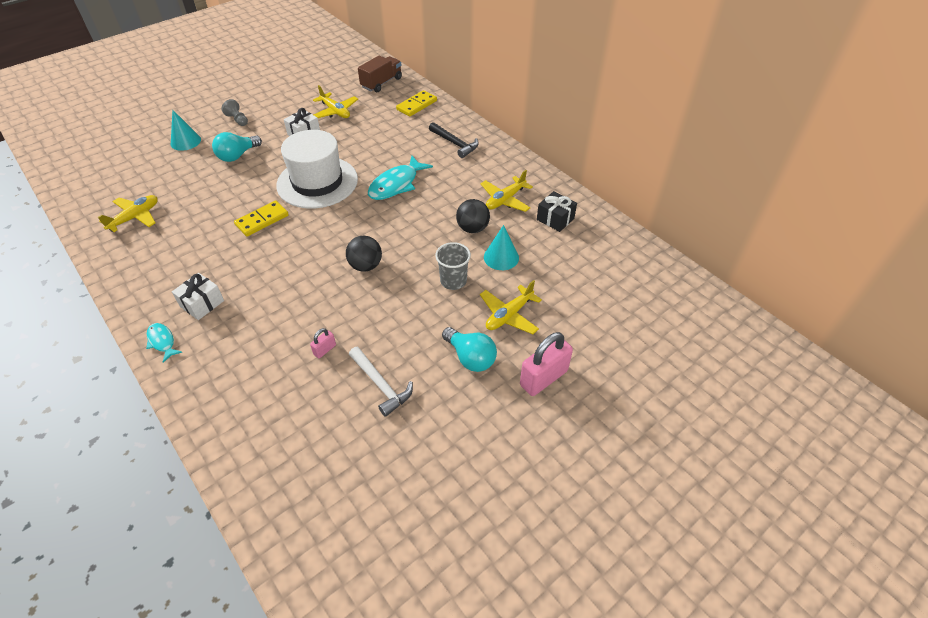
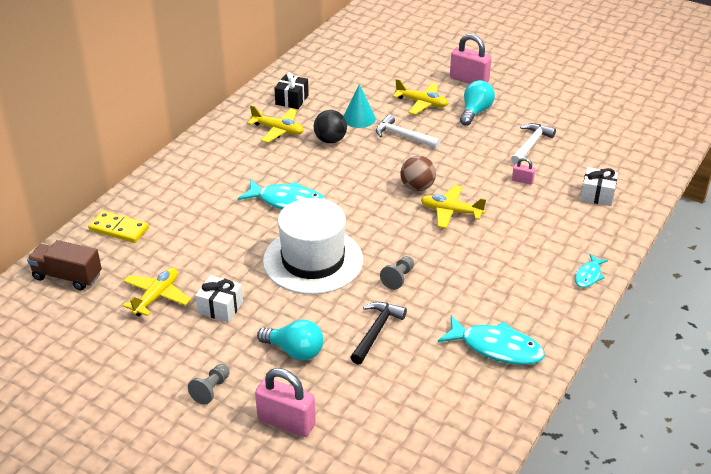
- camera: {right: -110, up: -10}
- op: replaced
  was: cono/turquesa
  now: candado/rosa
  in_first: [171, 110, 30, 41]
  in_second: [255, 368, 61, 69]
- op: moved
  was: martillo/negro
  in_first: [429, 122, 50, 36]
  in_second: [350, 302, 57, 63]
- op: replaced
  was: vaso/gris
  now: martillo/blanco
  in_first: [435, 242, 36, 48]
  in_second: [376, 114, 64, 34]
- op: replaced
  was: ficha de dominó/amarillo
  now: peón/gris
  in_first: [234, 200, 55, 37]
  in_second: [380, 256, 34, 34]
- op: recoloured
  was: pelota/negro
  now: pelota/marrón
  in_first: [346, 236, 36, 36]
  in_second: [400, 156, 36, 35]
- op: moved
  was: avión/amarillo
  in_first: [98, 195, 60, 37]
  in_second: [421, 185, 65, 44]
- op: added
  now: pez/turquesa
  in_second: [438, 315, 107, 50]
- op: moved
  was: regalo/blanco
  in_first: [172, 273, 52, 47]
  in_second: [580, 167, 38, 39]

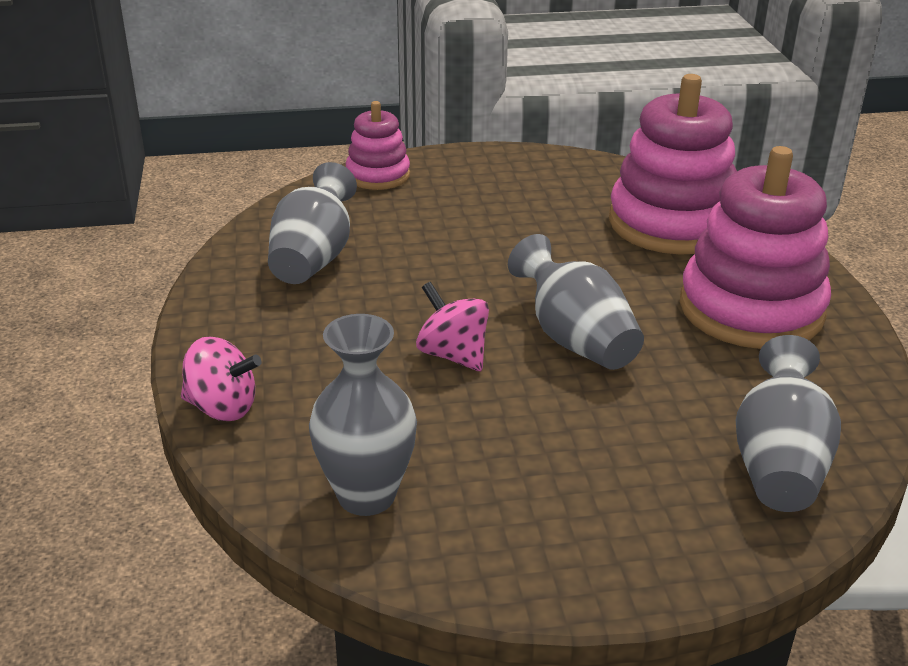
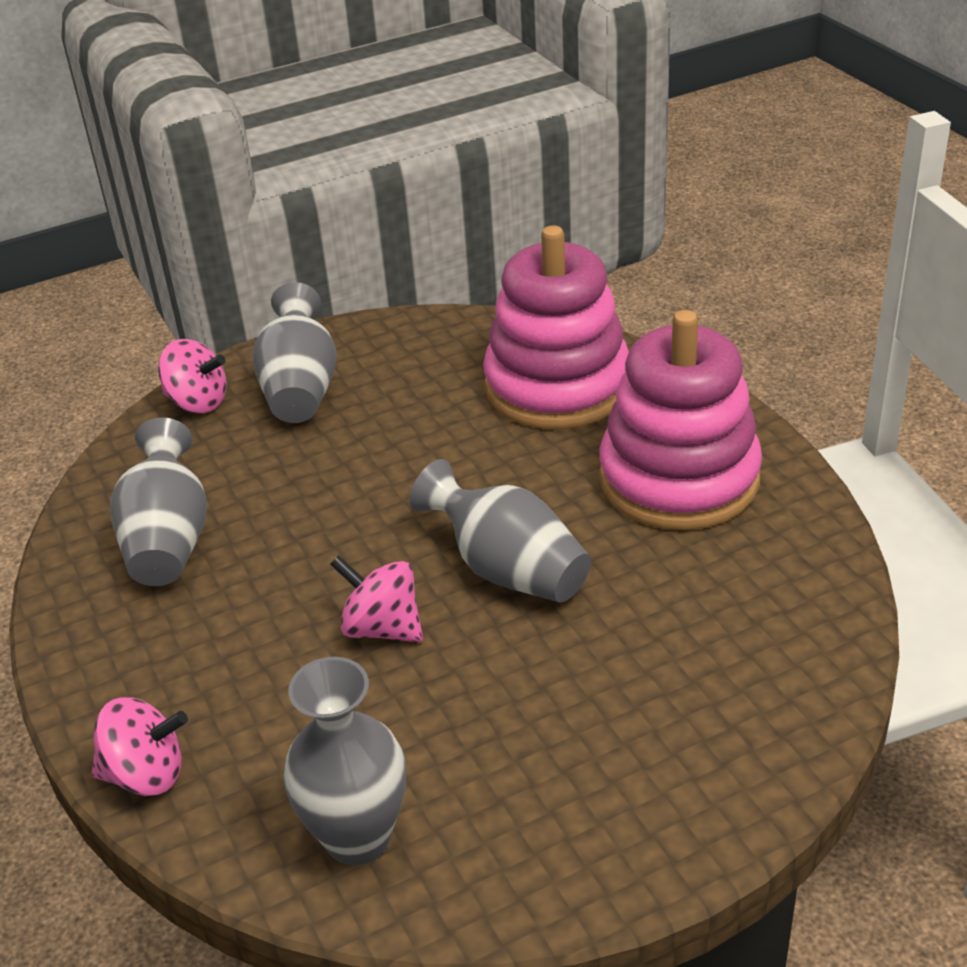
- camera: {right: -15, up: 5}
- op: replaced
  was: juguete apilable/rosa
  now: peonza/rosa
  in_first: [346, 101, 64, 89]
  in_second: [158, 339, 69, 74]
- op: moved
  was: florero/gris
  in_first: [736, 335, 105, 177]
  in_second: [253, 282, 84, 141]

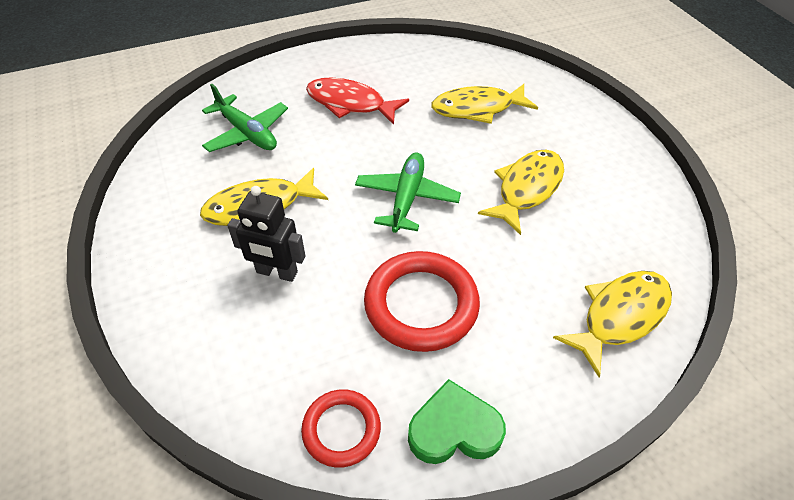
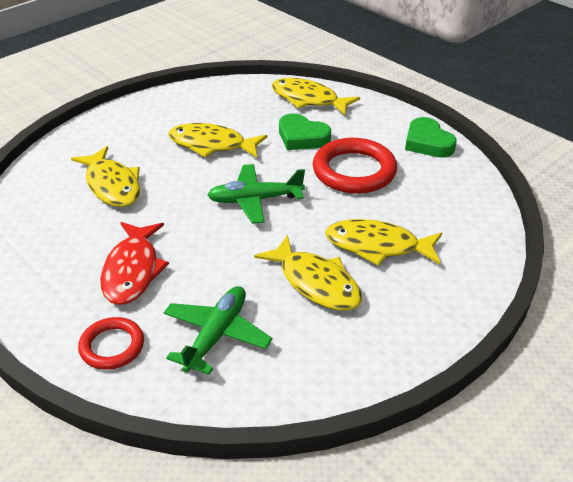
- camera: {right: -110, up: -10}
- op: moved
  was: anillo/rojo
  in_first: [301, 389, 80, 79]
  in_second: [78, 317, 66, 53]
- op: added
  now: corazón/verde
  in_second: [279, 113, 52, 37]
- op: replaced
  was: robot/negro
  now: pez/amarillo
  in_first: [227, 186, 79, 96]
  in_second: [325, 219, 117, 47]

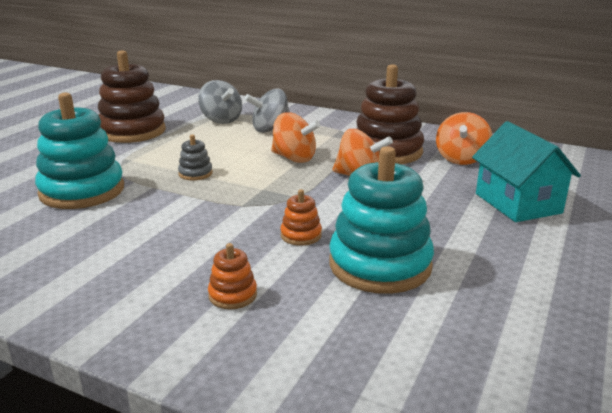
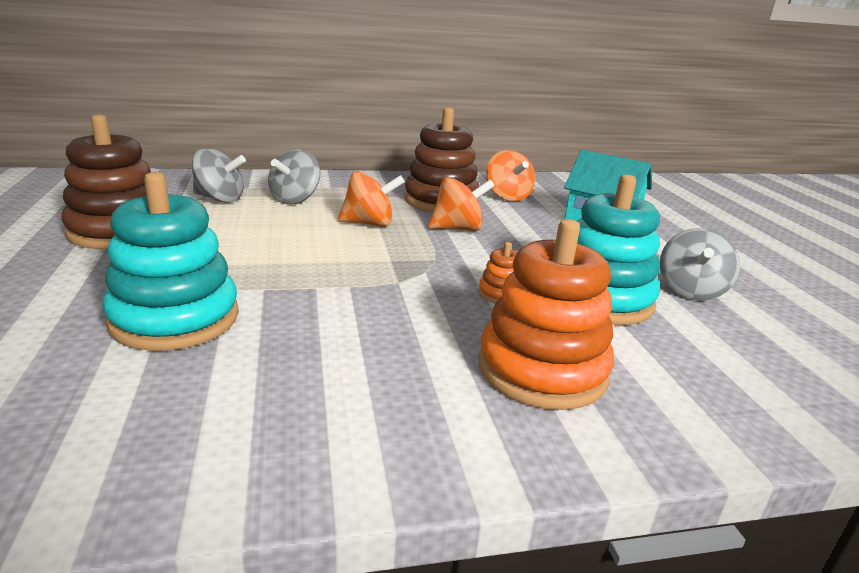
- camera: {right: -40, up: 0}
- op: resized
  was: juguete apilable/naranja
  in_first: [208, 243, 49, 66]
  in_second: [478, 219, 136, 191]
  ratio: 2.29
- op: added
  now: peonza/gris
  in_second: [660, 228, 80, 72]
- op: removed
  was: juguete apilable/gris
  in_first: [178, 134, 35, 47]

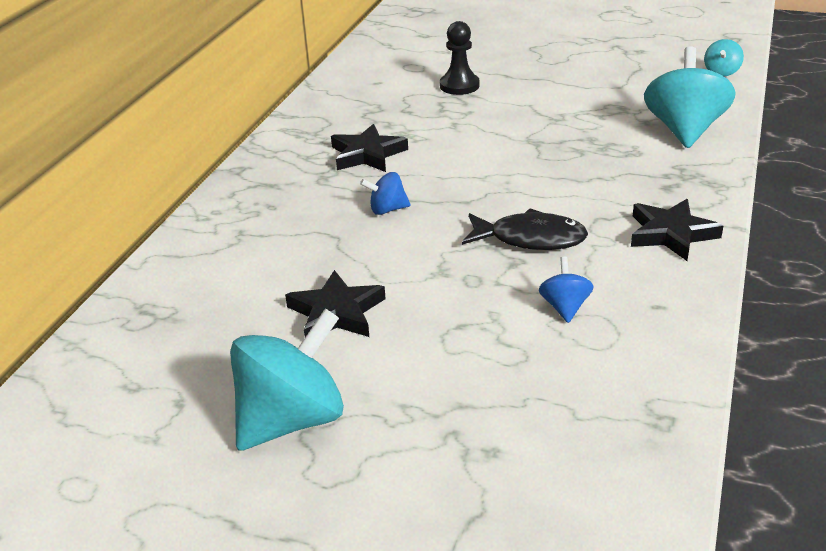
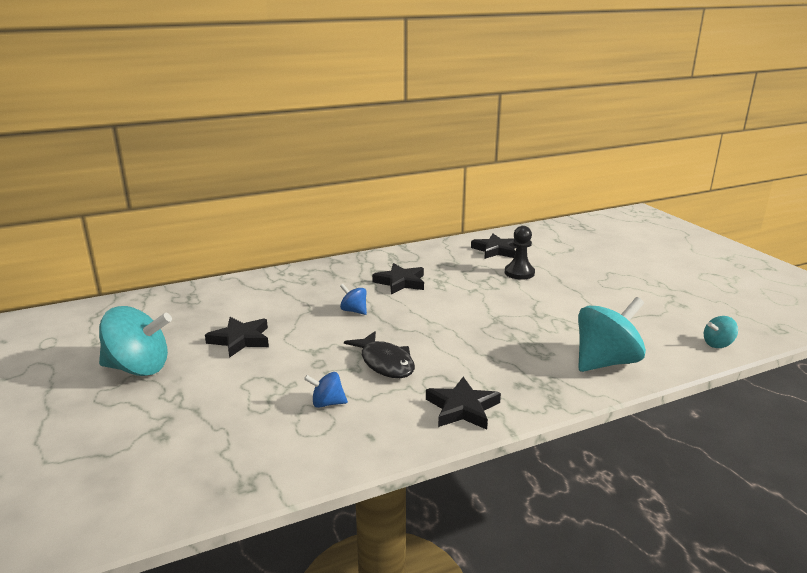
- camera: {right: 45, up: -10}
- op: turned
  was: peonza/azul
  in_first: [539, 257, 55, 66]
  in_second: [304, 372, 44, 36]
  clockwise: -135
- op: added
  now: estrella/negro
  in_second: [471, 234, 45, 25]

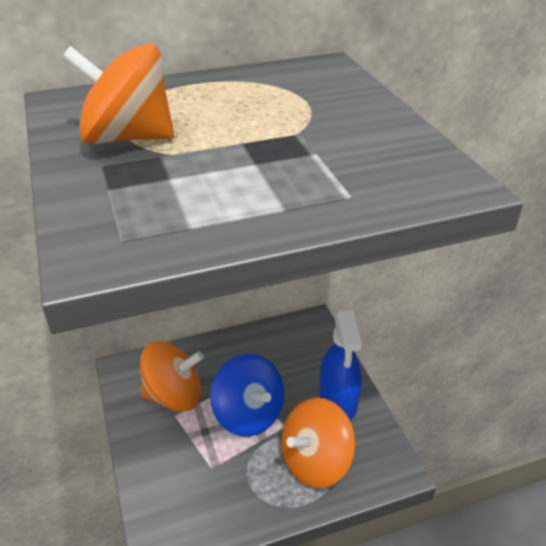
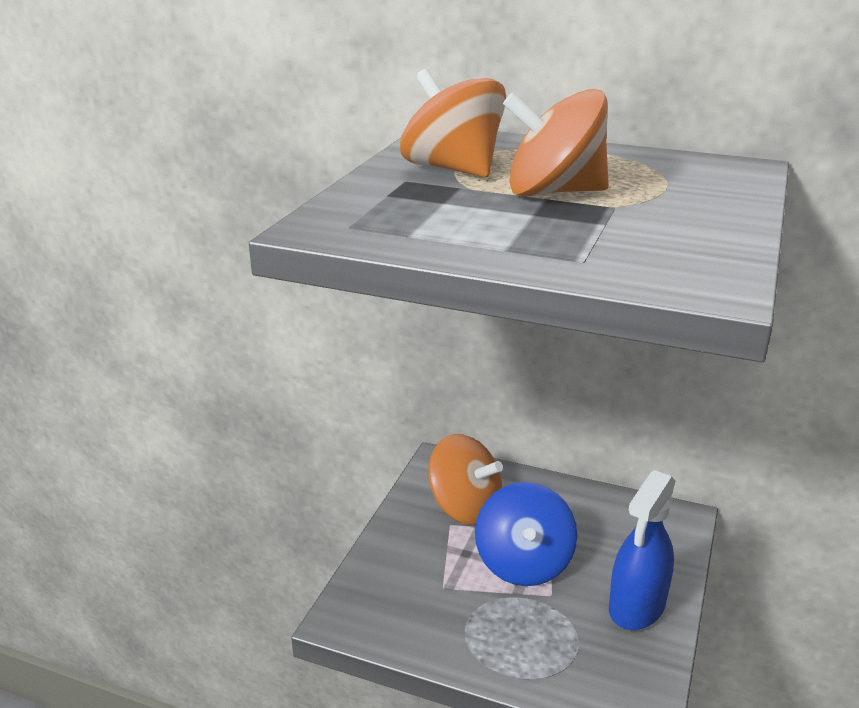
- camera: {right: 40, up: -10}
- op: moved
  was: peonza/naranja
  in_first: [281, 398, 75, 90]
  in_second: [503, 89, 106, 108]

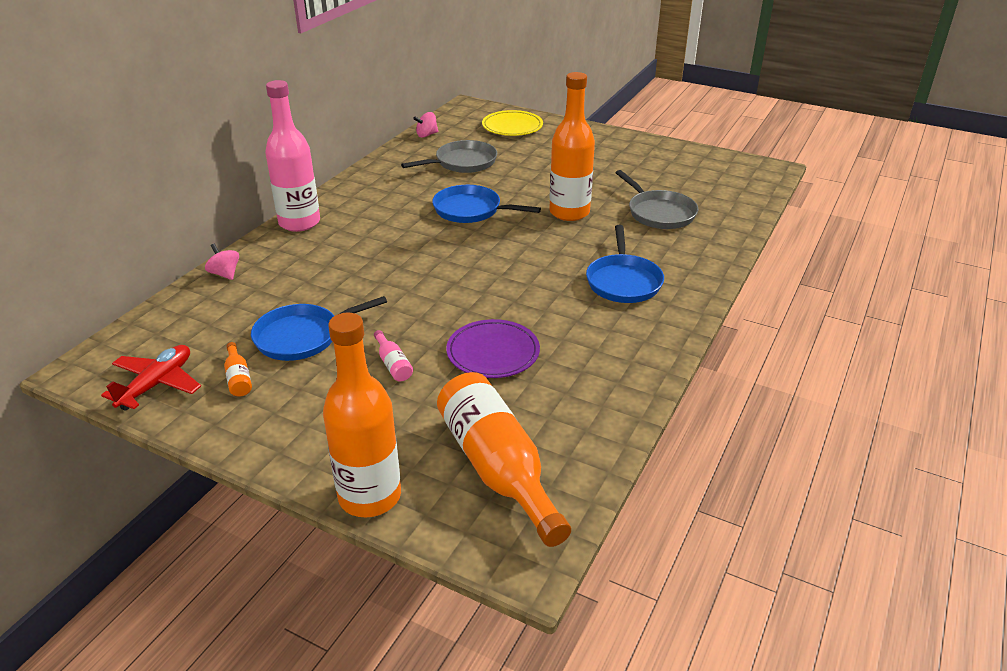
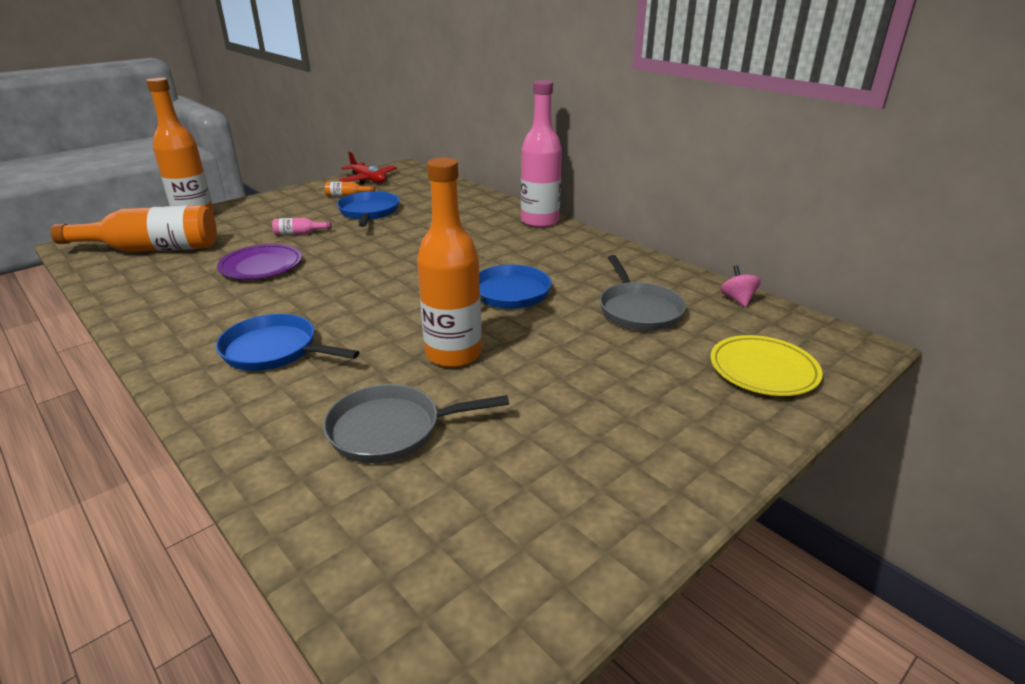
- camera: {right: 110, up: -5}
- op: removed
  was: peonza/rosa
  in_first: [205, 244, 34, 36]

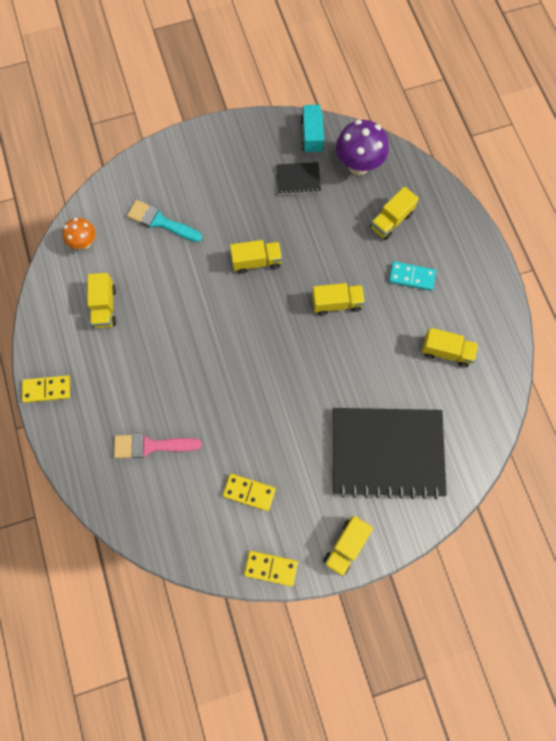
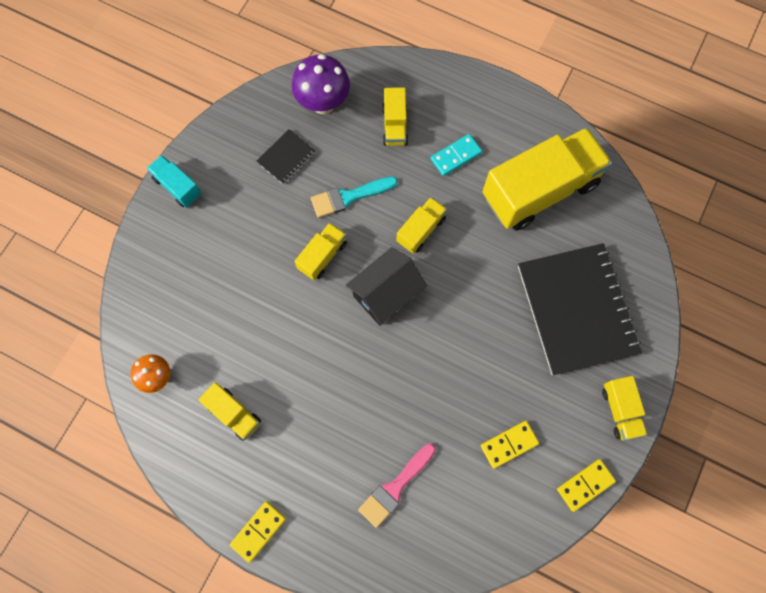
- camera: {right: -45, up: 0}
- op: moved
  was: camión/turquesa
  in_first: [300, 105, 24, 48]
  in_second: [147, 155, 54, 52]
- op: moved
  was: pincel/turquesa
  in_first: [127, 200, 75, 42]
  in_second: [311, 177, 87, 41]
- op: added
  now: casa/negro
  in_second: [346, 247, 81, 79]
- op: resized
  was: camión/amarillo
  in_first: [422, 328, 56, 39]
  in_second: [483, 128, 129, 103]
  ratio: 2.15
- op: turned
  was: cuaderno/negro
  in_first: [333, 408, 114, 92]
  in_second: [518, 243, 124, 132]
  clockwise: -60

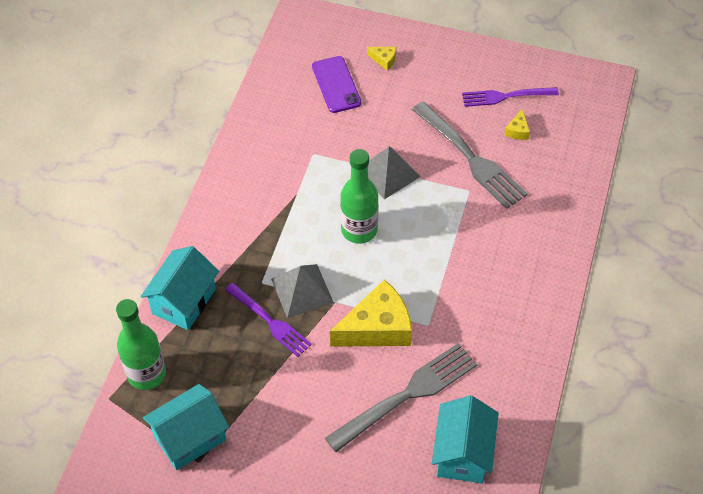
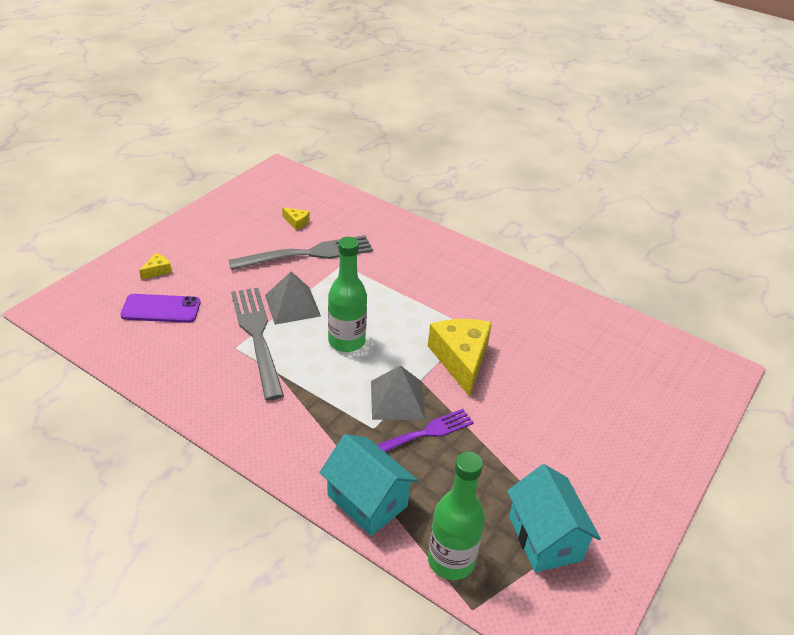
- camera: {right: -75, up: -15}
- op: moved
  was: tenedor/gris
  in_first: [325, 343, 153, 109]
  in_second: [231, 288, 53, 112]
- op: removed
  was: casa/turquesa
  in_first: [432, 395, 67, 88]
- op: removed
  was: tenedor/morado
  in_first: [462, 87, 97, 20]

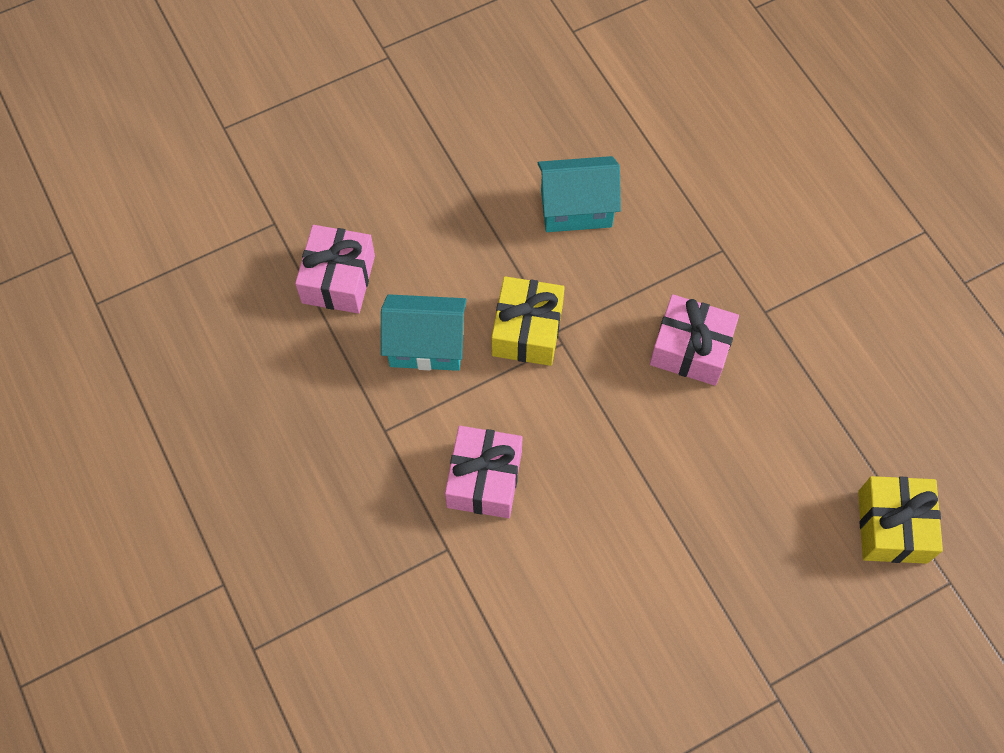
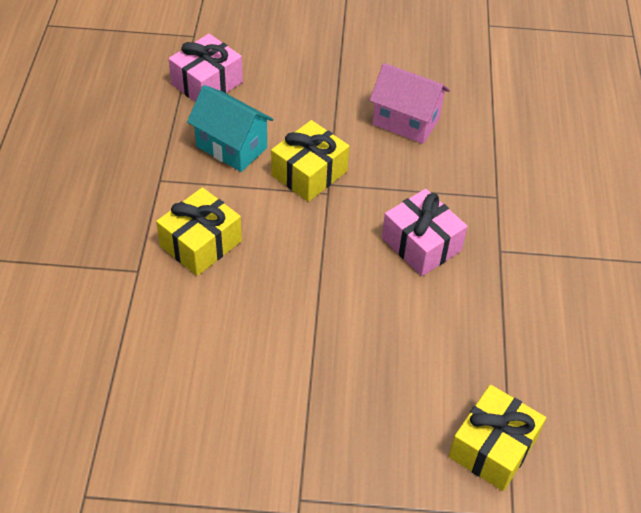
- camera: {right: 30, up: -15}
- op: recoloured
  was: regalo/rosa
  now: regalo/amarillo
  in_first: [445, 426, 78, 92]
  in_second: [156, 187, 86, 89]
- op: recoloured
  was: casa/turquesa
  now: casa/rosa
  in_first: [538, 156, 83, 76]
  in_second: [369, 63, 81, 81]

